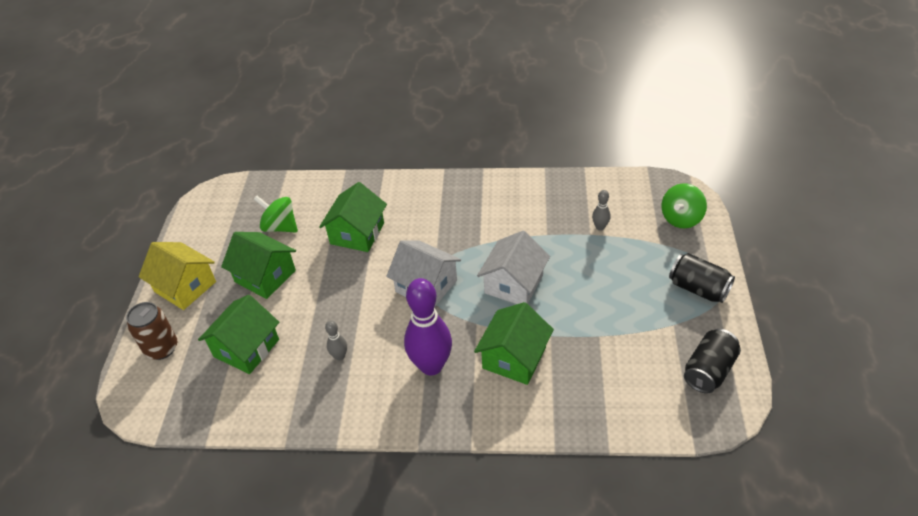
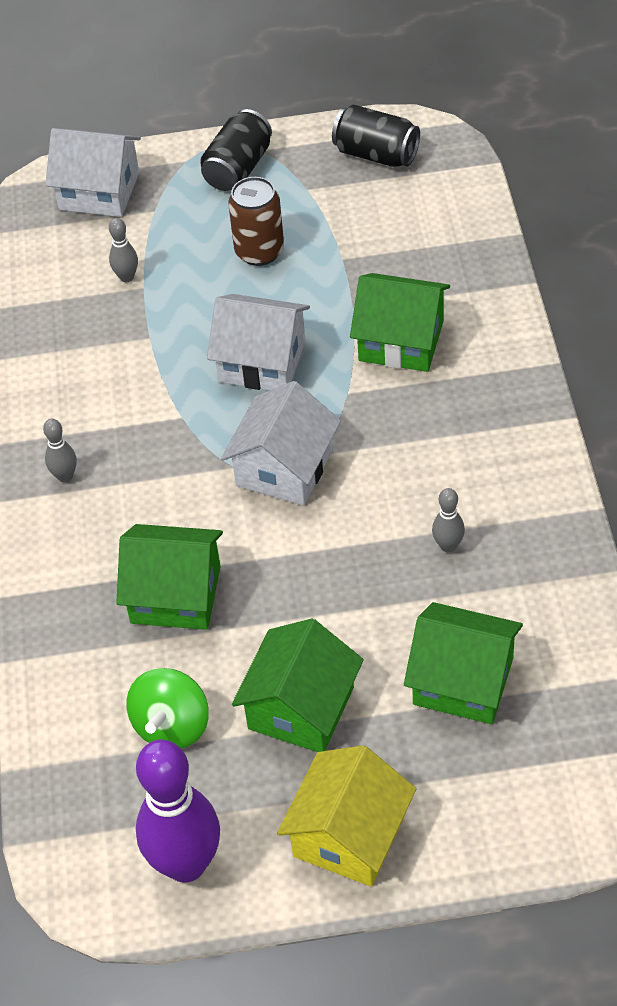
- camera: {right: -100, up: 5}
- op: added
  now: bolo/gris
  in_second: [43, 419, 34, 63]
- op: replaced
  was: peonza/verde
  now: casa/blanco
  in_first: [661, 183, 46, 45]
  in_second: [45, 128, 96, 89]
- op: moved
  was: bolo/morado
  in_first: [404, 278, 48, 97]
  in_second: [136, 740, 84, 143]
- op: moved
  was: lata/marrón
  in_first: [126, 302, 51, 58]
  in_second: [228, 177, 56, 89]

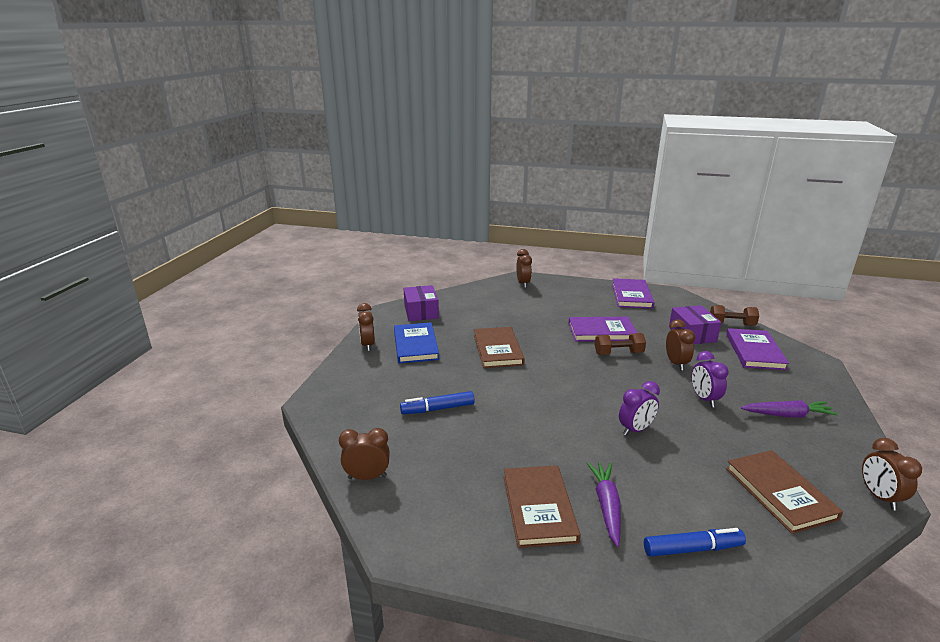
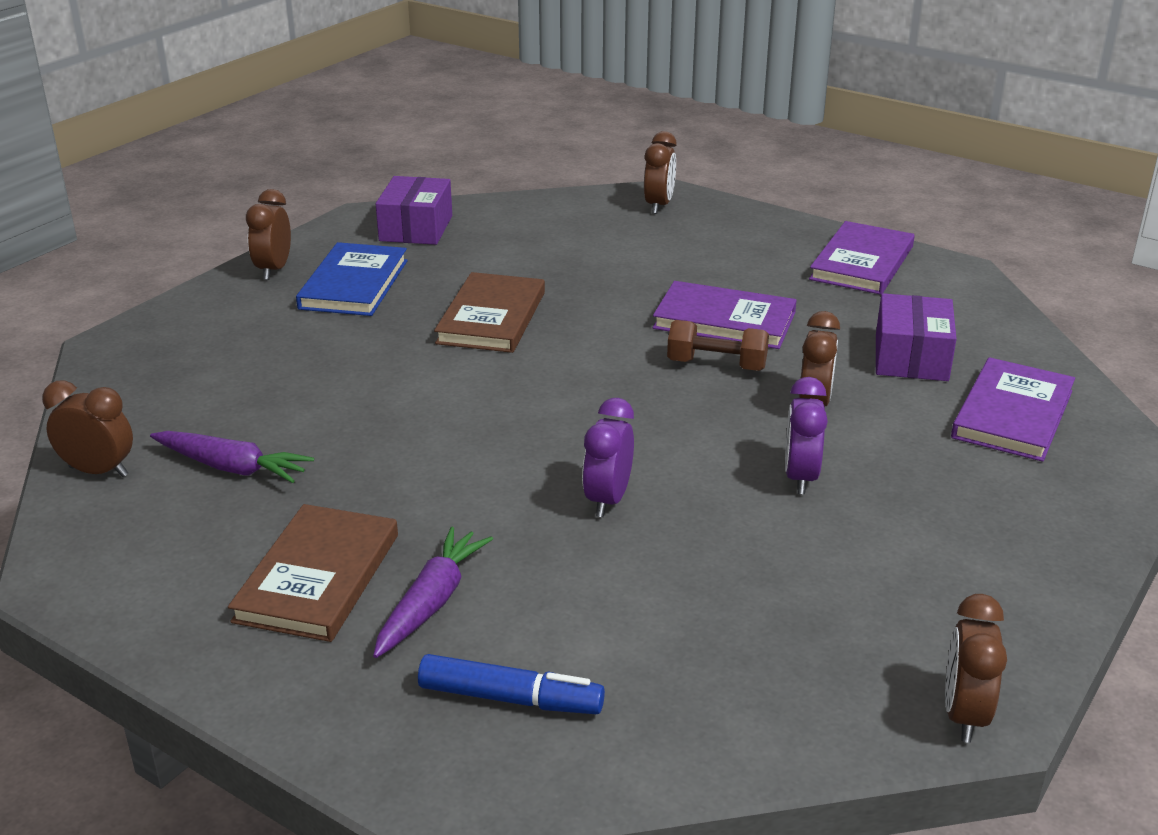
- camera: {right: 20, up: 5}
- op: moved
  was: zanahoria/morado
  in_first: [741, 400, 97, 17]
  in_second: [150, 431, 164, 52]
- op: turned
  was: despertador/morado
  in_first: [619, 381, 41, 55]
  in_second: [582, 398, 52, 119]
  clockwise: 120
- op: removed
  was: rotulador/azul
  in_first: [400, 391, 75, 23]
- op: removed
  was: mancuerna/marrón
  in_first: [710, 305, 49, 21]
- op: removed
  was: libro/marrón
  in_first: [726, 450, 117, 84]

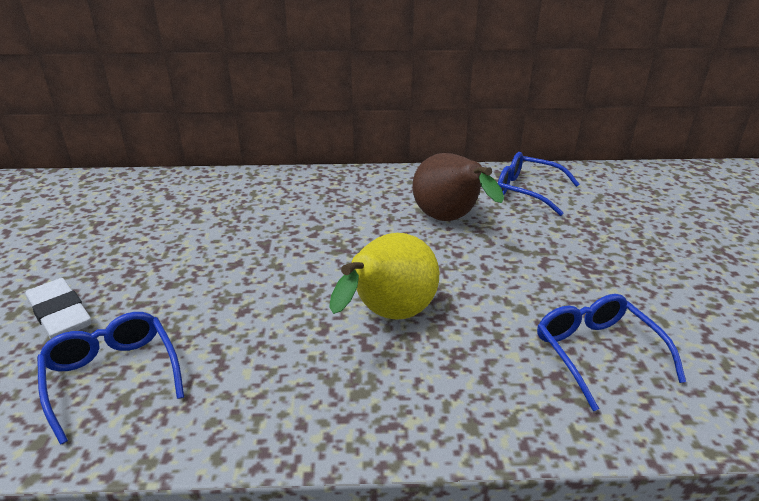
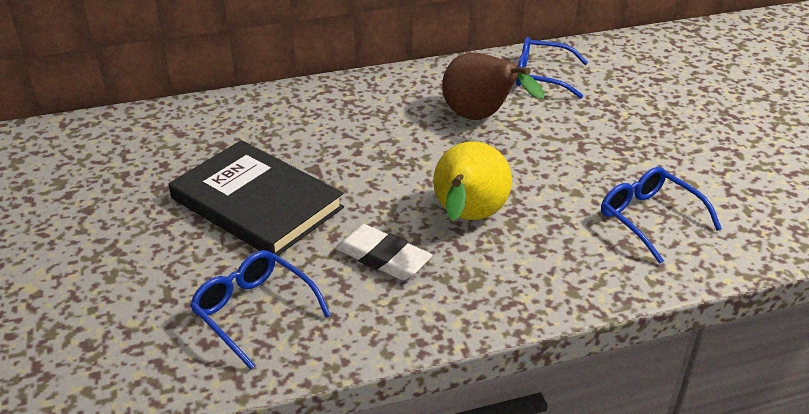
- camera: {right: -15, up: 5}
- op: added
  now: libro/negro
  in_second: [169, 140, 175, 116]
- op: moved
  was: goma de borrar/blanco
  in_first: [25, 278, 66, 61]
  in_second: [335, 224, 97, 56]

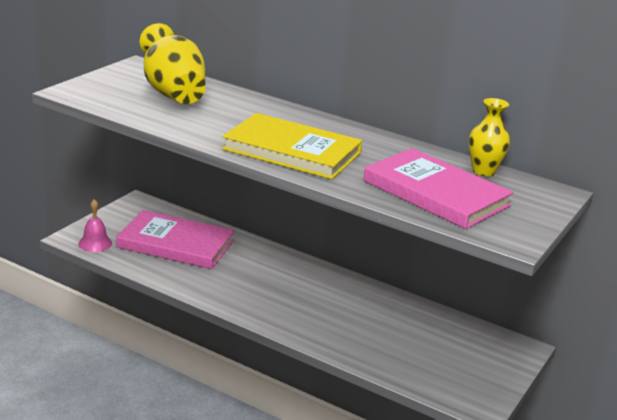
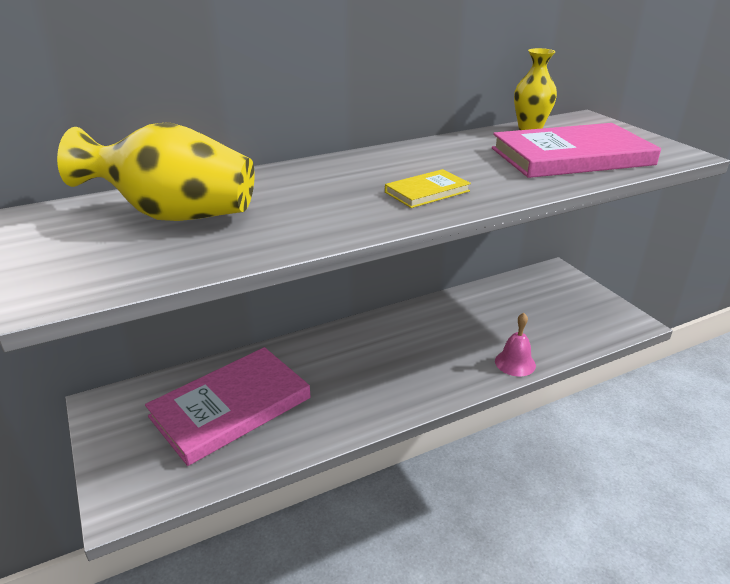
- camera: {right: -55, up: 5}
- op: resized
  was: libro/amarillo
  in_first: [222, 113, 140, 66]
  in_second: [385, 169, 86, 39]
  ratio: 0.47
- op: moved
  was: campana/rosa
  in_first: [78, 199, 34, 53]
  in_second: [495, 313, 41, 63]

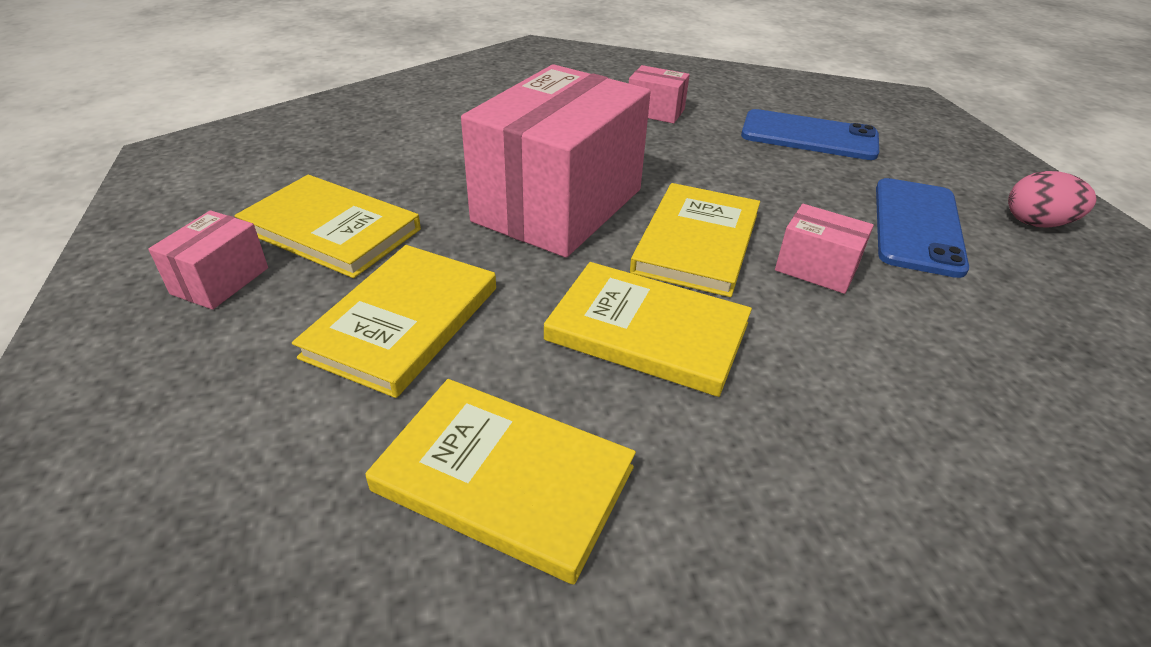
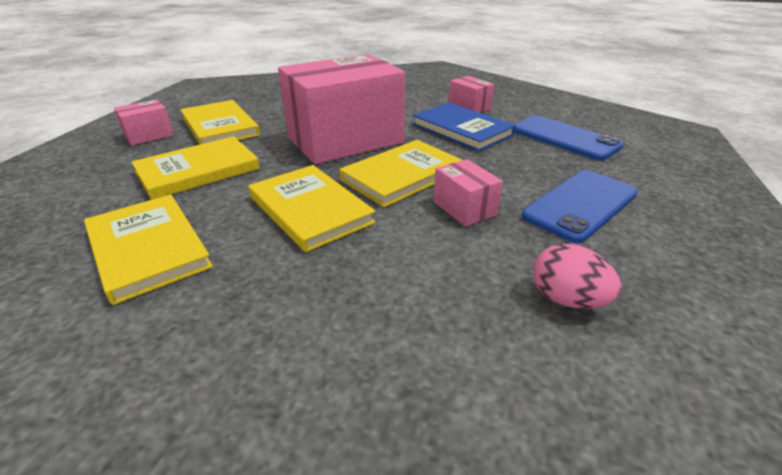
- camera: {right: 30, up: -5}
- op: added
  now: libro/azul
  in_second: [413, 103, 103, 49]
- op: moved
  was: huevo/rosa
  in_first: [1008, 171, 89, 57]
  in_second: [533, 243, 88, 66]

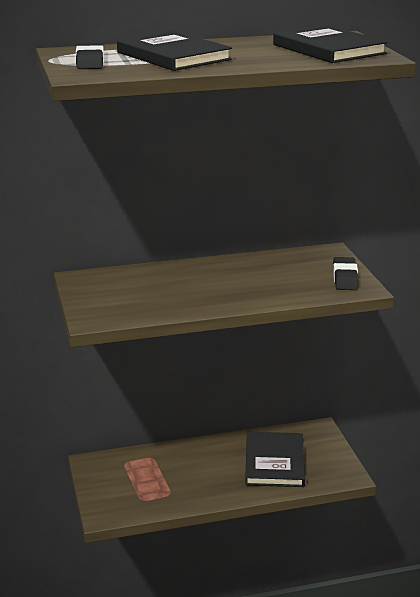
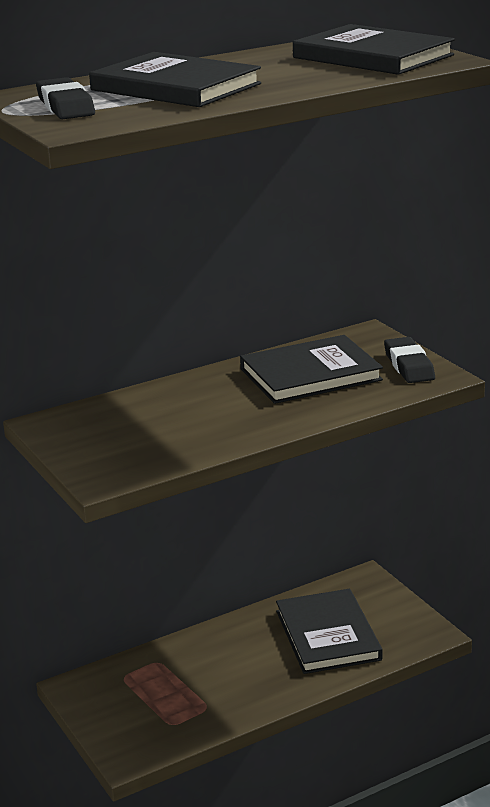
- camera: {right: -15, up: 0}
- op: added
  now: libro/negro
  in_second: [240, 335, 143, 69]

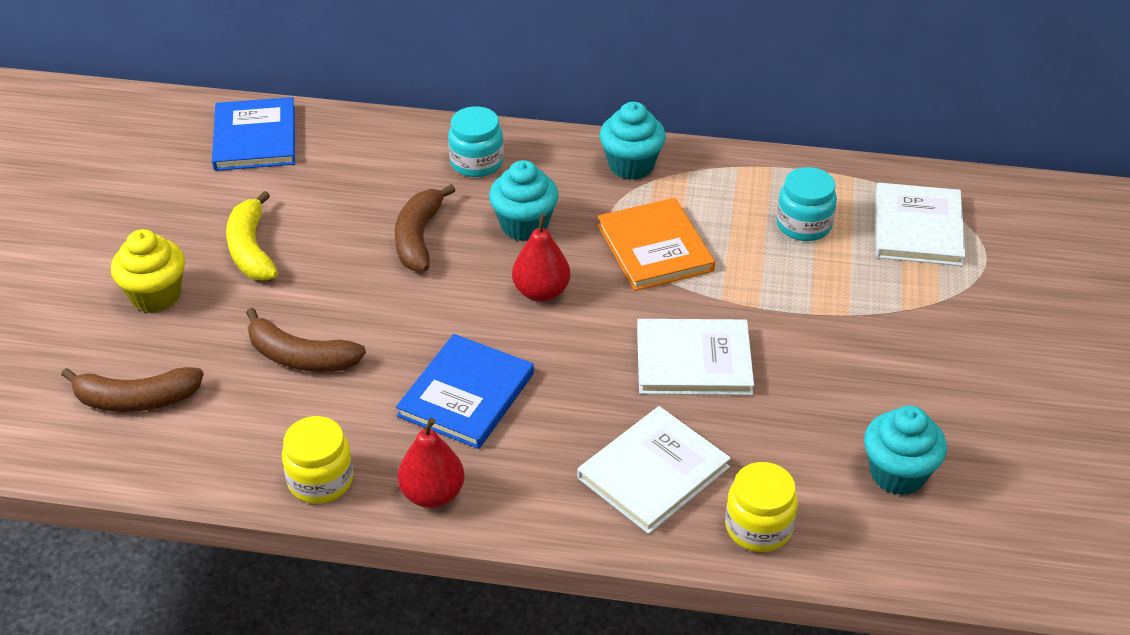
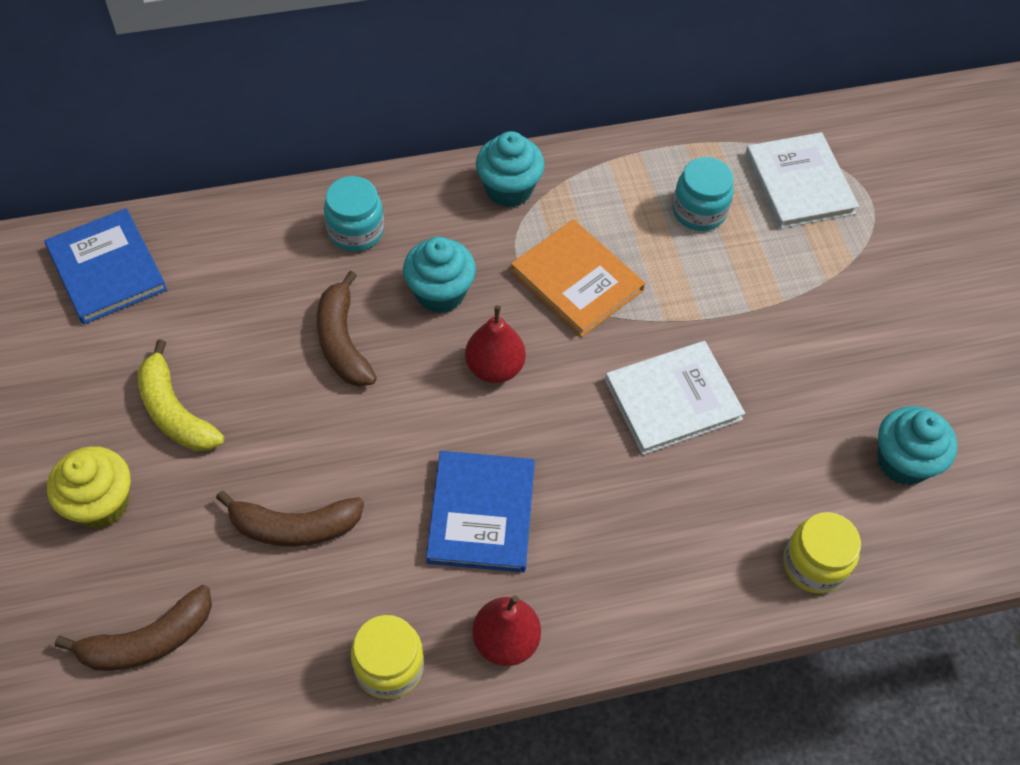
- camera: {right: -25, up: 15}
- op: removed
  was: libro/blanco
  in_first: [577, 406, 154, 128]

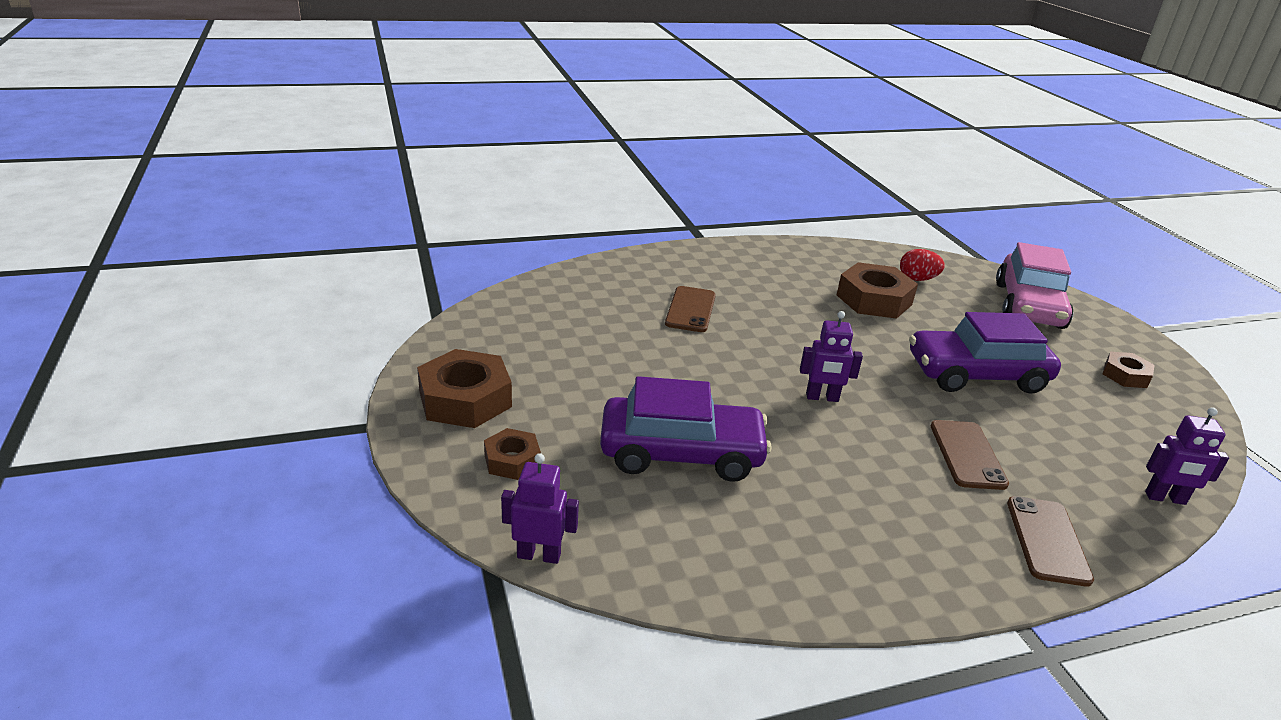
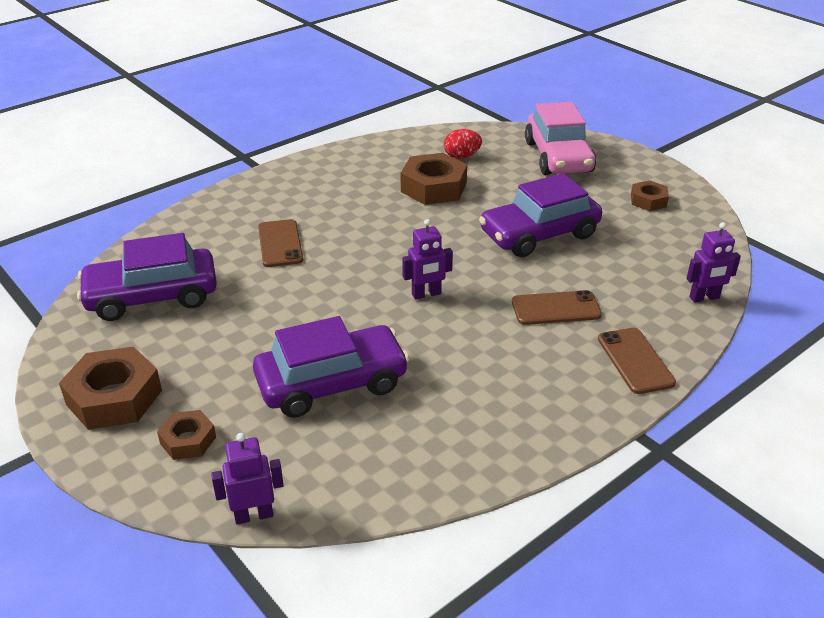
- camera: {right: -20, up: 5}
- op: added
  now: coche/morado
  in_second: [77, 233, 140, 88]
- op: turned
  was: móvil/marrón
  in_first: [931, 420, 78, 70]
  in_second: [512, 290, 90, 35]
  clockwise: -75

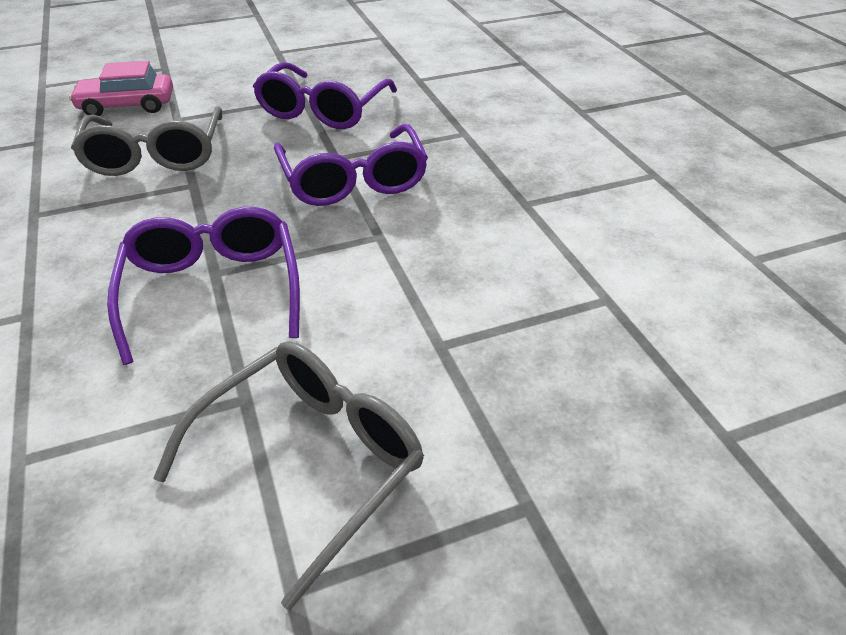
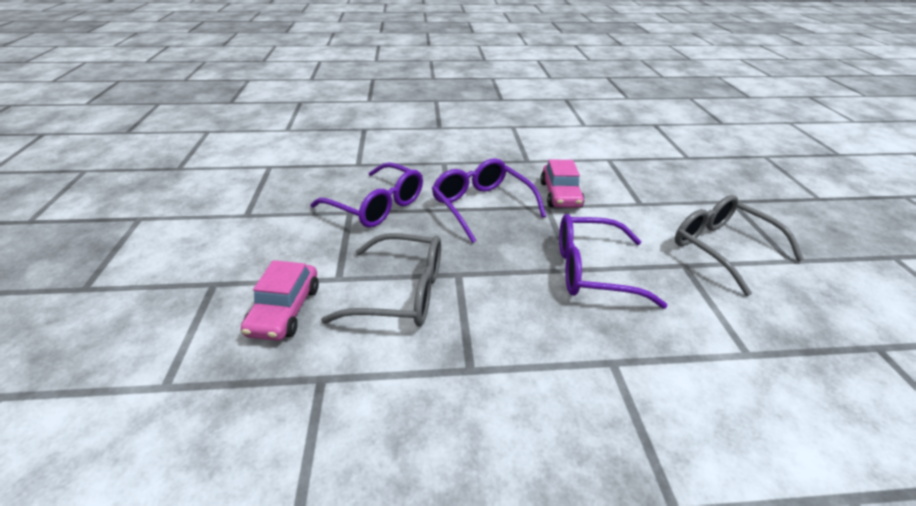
- camera: {right: -75, up: -5}
- op: turned
  was: gafas/morado
  in_first: [274, 124, 154, 82]
  in_second: [432, 158, 114, 85]
  clockwise: -120
- op: added
  now: coche/rosa
  in_second: [540, 160, 45, 48]

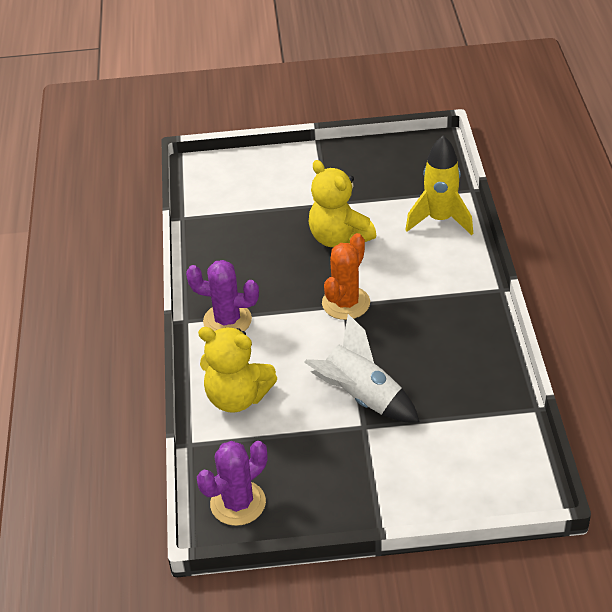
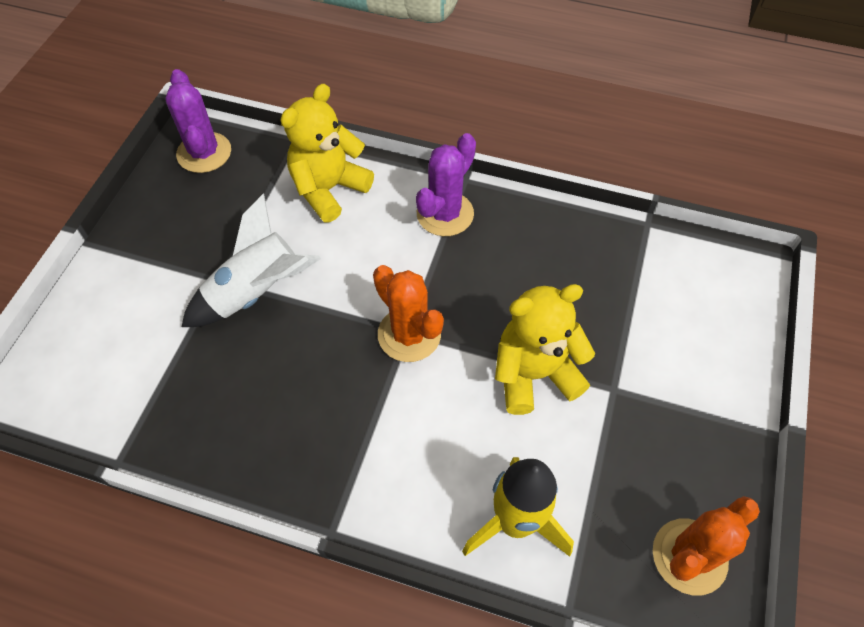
- camera: {right: 110, up: 15}
- op: added
  now: cactus/naranja
  in_second: [653, 496, 107, 99]

